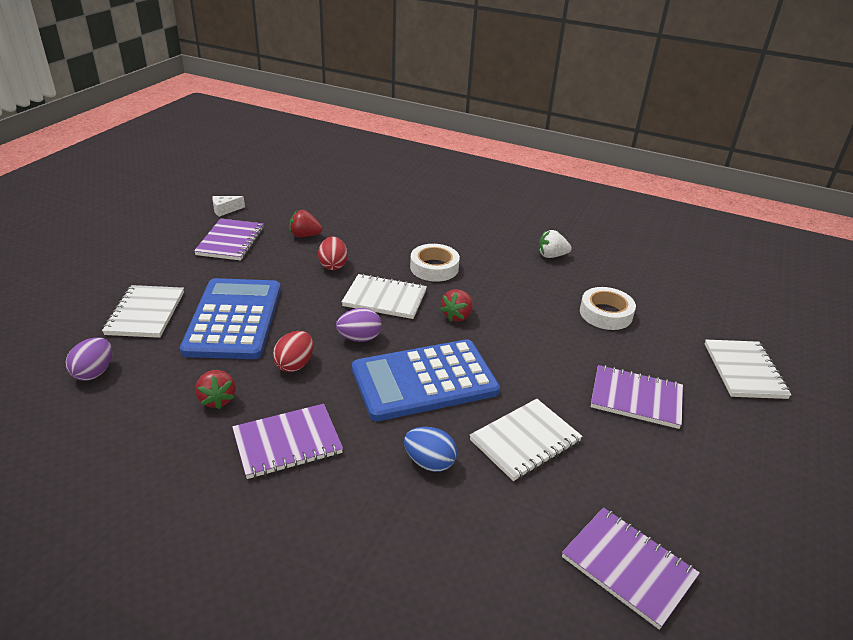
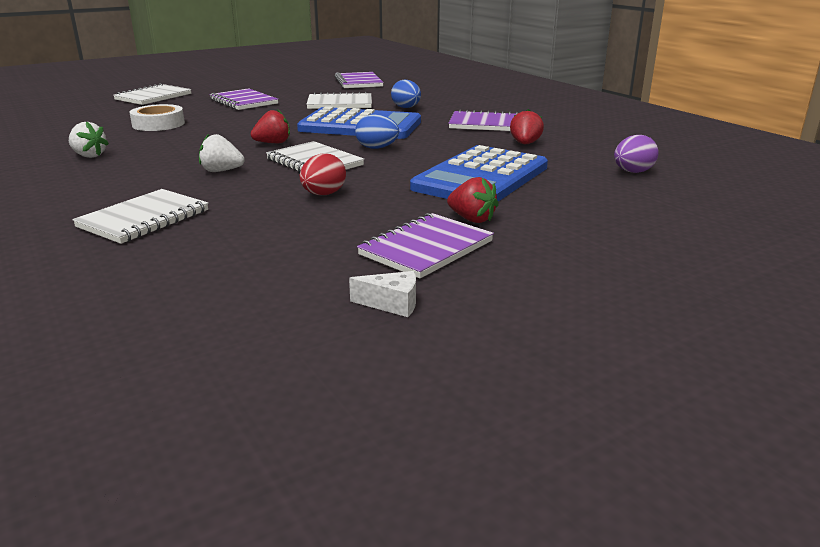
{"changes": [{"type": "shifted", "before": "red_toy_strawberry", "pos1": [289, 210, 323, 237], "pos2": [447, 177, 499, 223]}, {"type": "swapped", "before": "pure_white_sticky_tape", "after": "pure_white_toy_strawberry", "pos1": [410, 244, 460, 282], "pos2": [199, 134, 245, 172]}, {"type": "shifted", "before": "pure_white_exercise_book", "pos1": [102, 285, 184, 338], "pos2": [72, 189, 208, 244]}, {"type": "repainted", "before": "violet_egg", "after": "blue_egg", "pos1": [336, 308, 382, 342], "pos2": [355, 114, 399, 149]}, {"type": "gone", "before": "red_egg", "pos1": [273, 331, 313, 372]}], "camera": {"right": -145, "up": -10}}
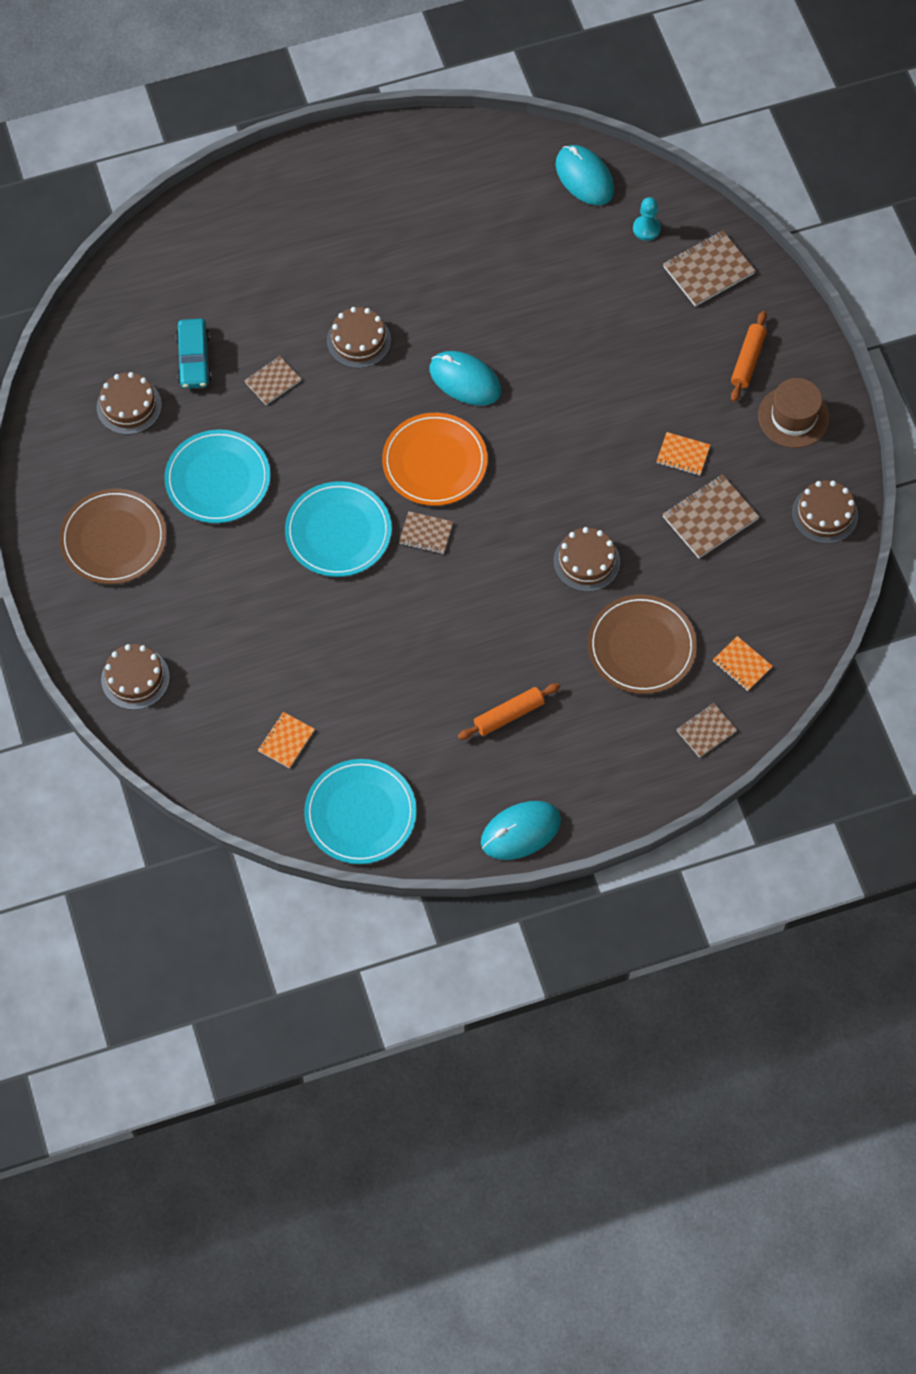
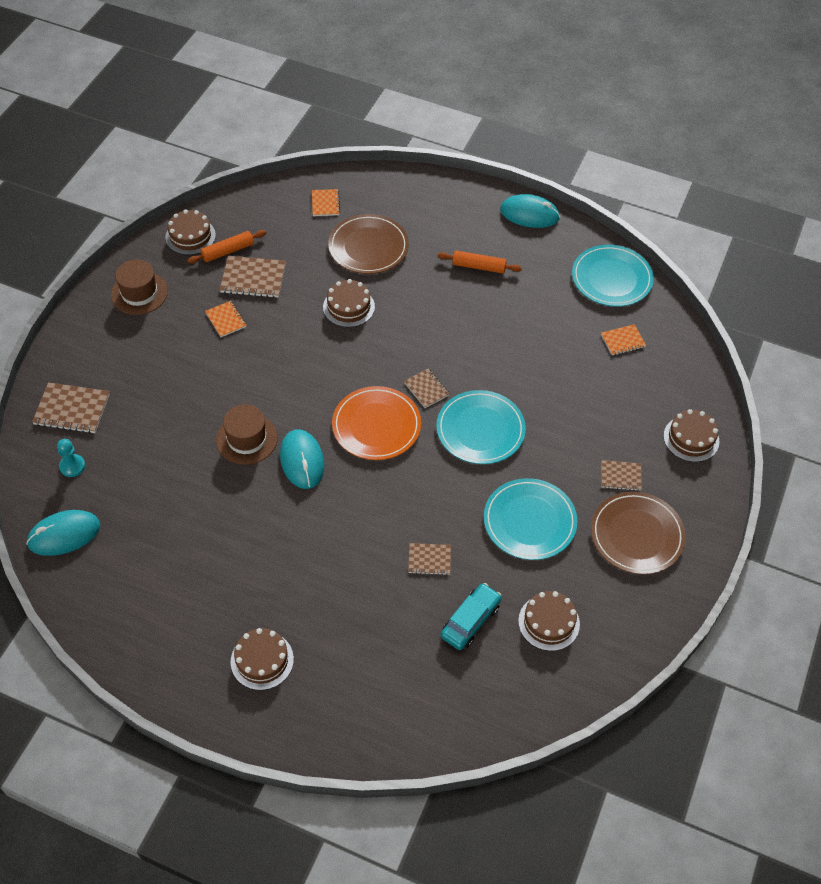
{"changes": [{"type": "rotated", "before": "aqua_computer_mouse", "pos1": [555, 145, 614, 205], "pos2": [26, 510, 100, 556], "turn": 60}, {"type": "shifted", "before": "dark_brown_gateau", "pos1": [327, 307, 391, 368], "pos2": [231, 628, 294, 690]}, {"type": "shifted", "before": "bright_orange_dough_roller", "pos1": [731, 311, 767, 402], "pos2": [188, 230, 266, 263]}, {"type": "shifted", "before": "dark_brown_exercise_book", "pos1": [676, 703, 737, 758], "pos2": [601, 460, 642, 491]}, {"type": "new", "after": "dark_brown_hat", "pos2": [216, 404, 278, 465]}], "camera": {"right": -140, "up": -10}}
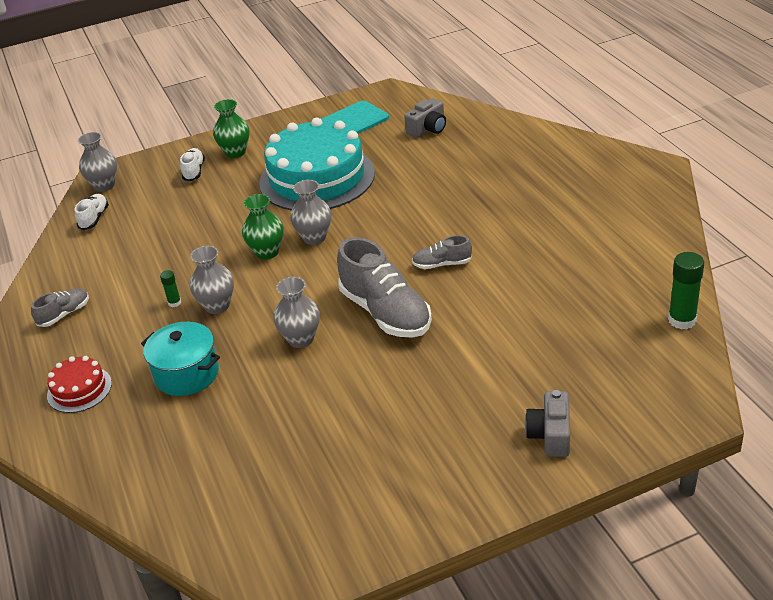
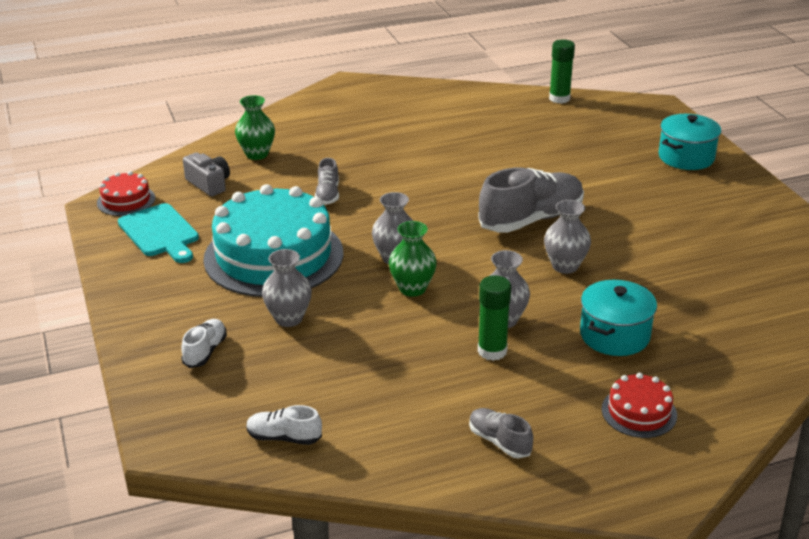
{"changes": [{"type": "shifted", "before": "leaf-green_tall_vase", "pos1": [213, 99, 249, 158], "pos2": [235, 95, 275, 160]}, {"type": "shifted", "before": "grey_tall_vase", "pos1": [78, 132, 117, 192], "pos2": [262, 249, 312, 327]}, {"type": "rotated", "before": "pure_white_lace-up_shoe", "pos1": [180, 148, 205, 181], "pos2": [181, 319, 227, 368], "turn": 105}, {"type": "shifted", "before": "grey_lace-up_shoe", "pos1": [412, 235, 472, 269], "pos2": [315, 158, 339, 205]}, {"type": "scaled", "before": "leaf-green_glue_stick", "pos1": [160, 270, 181, 307], "pos2": [478, 275, 511, 361], "scale": 1.9}, {"type": "swapped", "before": "grey_photo_camera", "after": "aqua_pot", "pos1": [525, 390, 570, 457], "pos2": [659, 114, 721, 170]}, {"type": "new", "after": "red_gateau", "pos2": [97, 171, 155, 216]}], "camera": {"right": -90, "up": -5}}
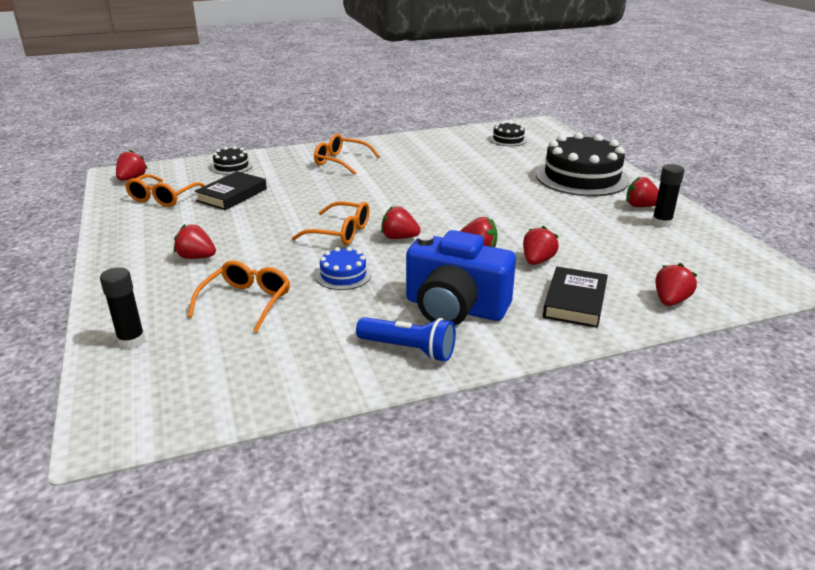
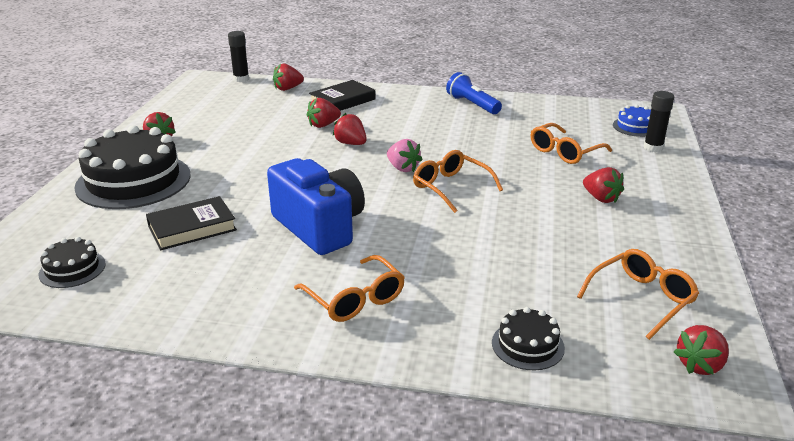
{"changes": [{"type": "shifted", "before": "ebony_glue_stick", "pos1": [652, 164, 684, 227], "pos2": [228, 31, 249, 82]}, {"type": "shifted", "before": "ebony_hardback", "pos1": [194, 171, 267, 210], "pos2": [146, 196, 237, 250]}, {"type": "repainted", "before": "red_toy_strawberry", "after": "pink_toy_strawberry", "pos1": [381, 206, 421, 239], "pos2": [387, 139, 423, 172]}, {"type": "shifted", "before": "blue_photo_camera", "pos1": [406, 230, 516, 325], "pos2": [267, 158, 365, 255]}, {"type": "shifted", "before": "blue_gateau", "pos1": [316, 247, 372, 290], "pos2": [613, 105, 651, 137]}], "camera": {"right": -150, "up": 0}}
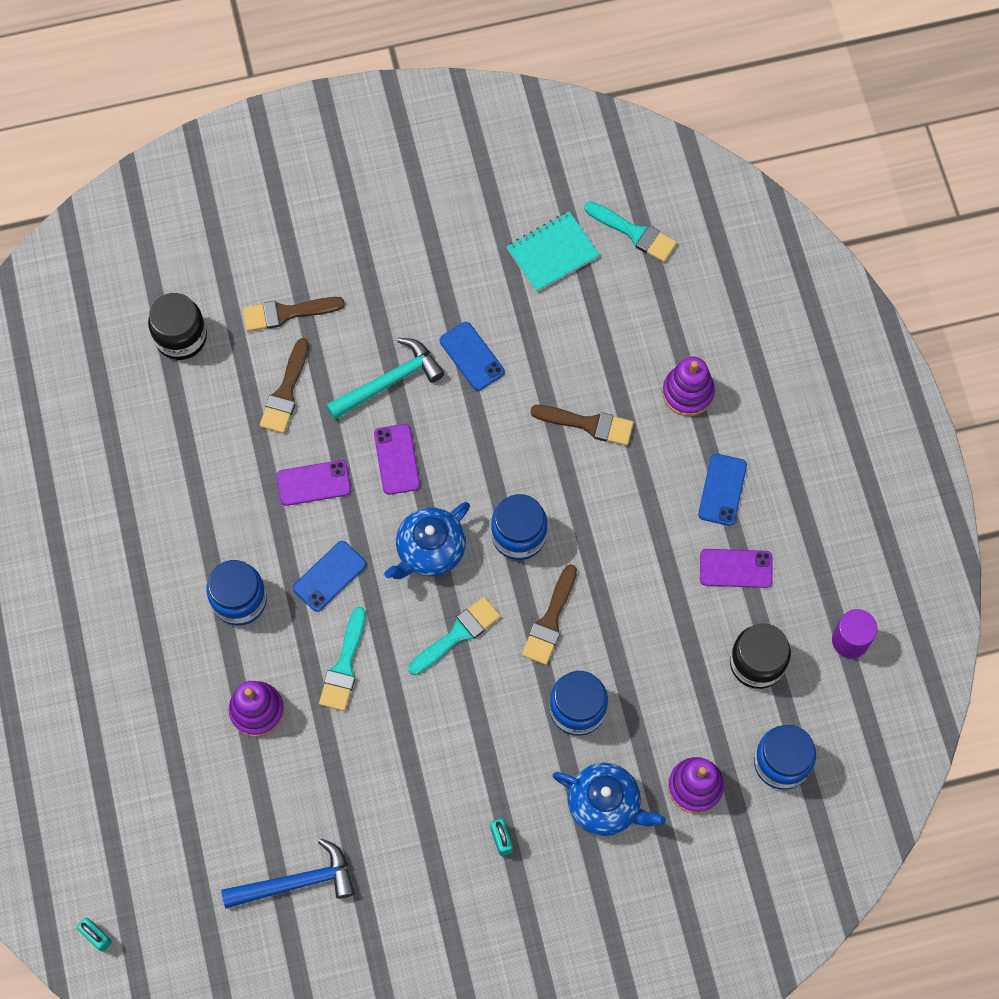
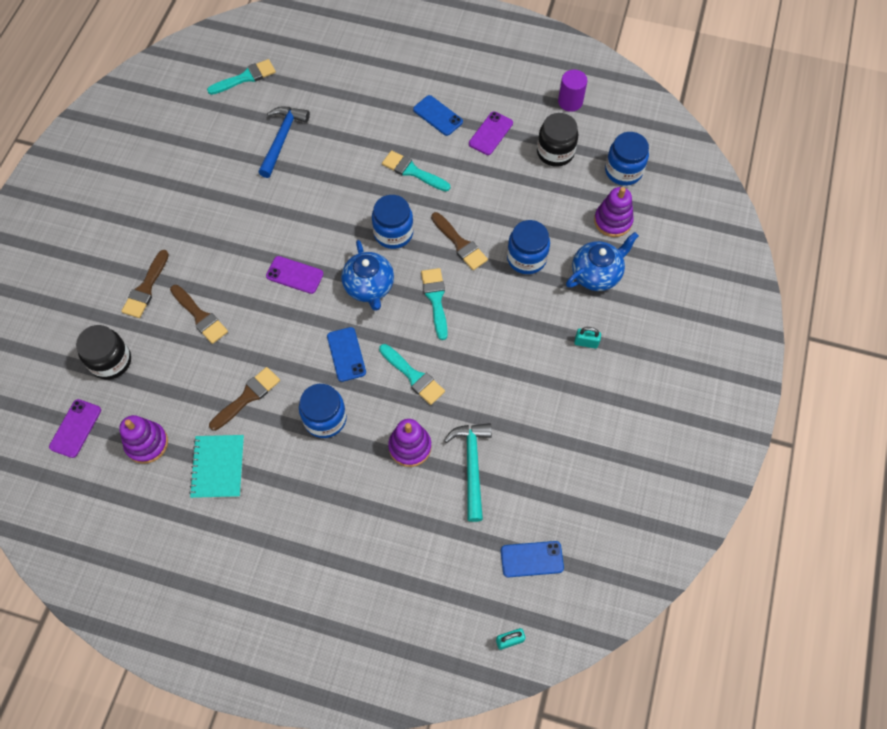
{"changes": [{"type": "shifted", "before": "aqua_exercise_book", "pos1": [506, 211, 600, 292], "pos2": [189, 435, 244, 498]}, {"type": "shifted", "before": "blue_smartphone", "pos1": [440, 322, 504, 391], "pos2": [501, 541, 564, 577]}, {"type": "shifted", "before": "aqua_hammer", "pos1": [326, 338, 445, 420], "pos2": [444, 423, 492, 522]}, {"type": "shifted", "before": "violet_ring_stacker", "pos1": [662, 357, 715, 416], "pos2": [119, 415, 168, 464]}, {"type": "shifted", "before": "dark_brown_paint_brush", "pos1": [530, 405, 634, 446], "pos2": [209, 367, 280, 431]}, {"type": "shifted", "before": "violet_smartphone", "pos1": [276, 460, 351, 506], "pos2": [49, 399, 101, 458]}, {"type": "shifted", "before": "blue_hammer", "pos1": [221, 838, 355, 909], "pos2": [258, 106, 310, 178]}, {"type": "new", "after": "aqua_paint_brush", "pos2": [382, 151, 450, 191]}], "camera": {"right": -60, "up": -5}}
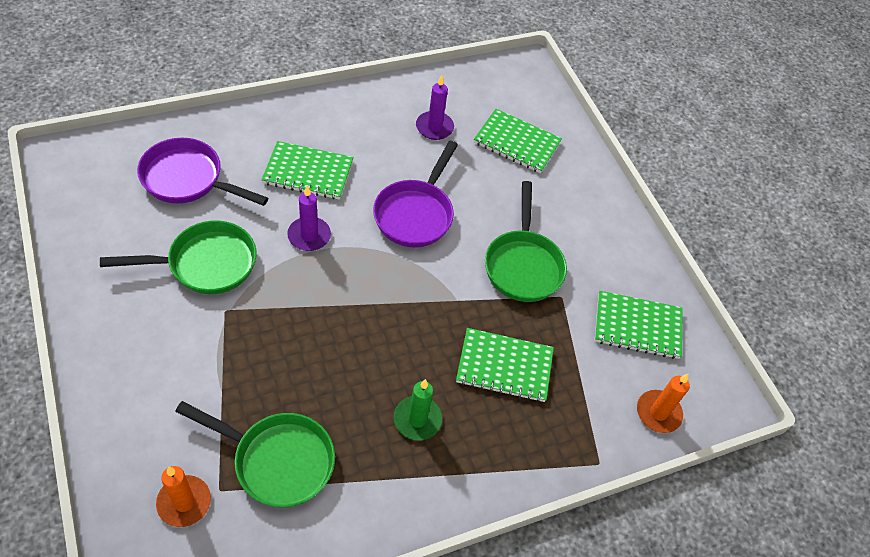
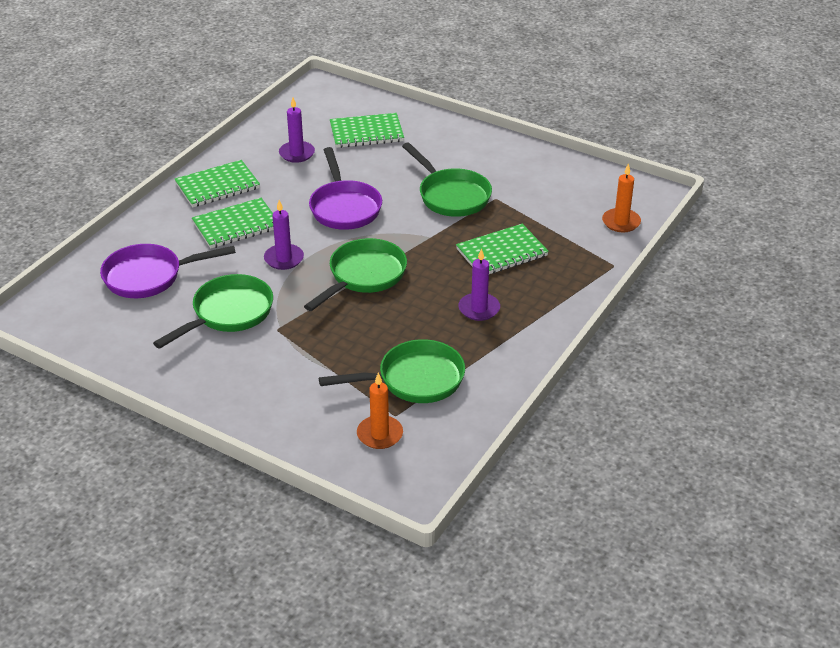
{"changes": [{"type": "shifted", "before": "leaf-green_exercise_book", "pos1": [595, 291, 683, 359], "pos2": [175, 160, 260, 208]}, {"type": "repainted", "before": "leaf-green_wax_candle", "after": "violet_wax_candle", "pos1": [394, 379, 442, 441], "pos2": [458, 248, 500, 321]}, {"type": "new", "after": "leaf-green_frying_pan", "pos2": [304, 238, 407, 311]}], "camera": {"right": -30, "up": -15}}
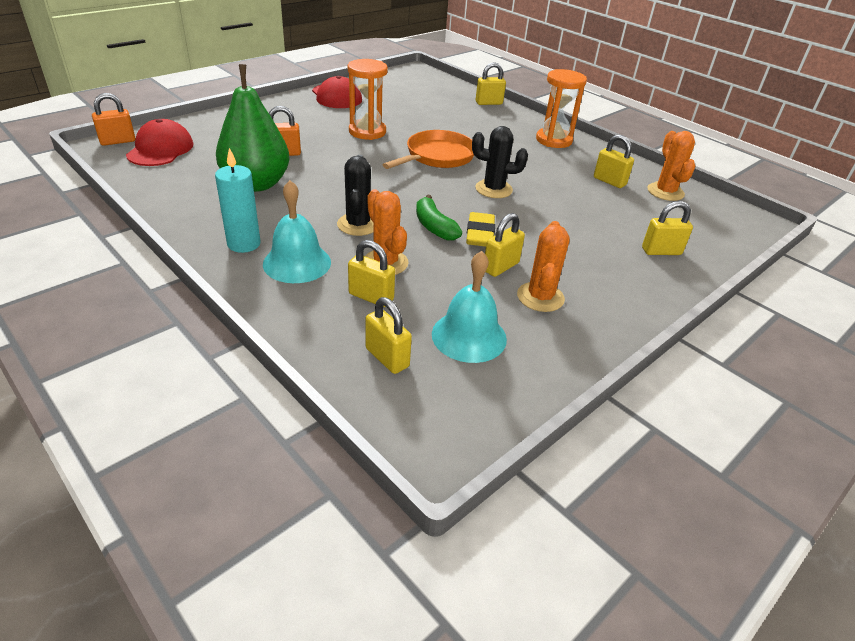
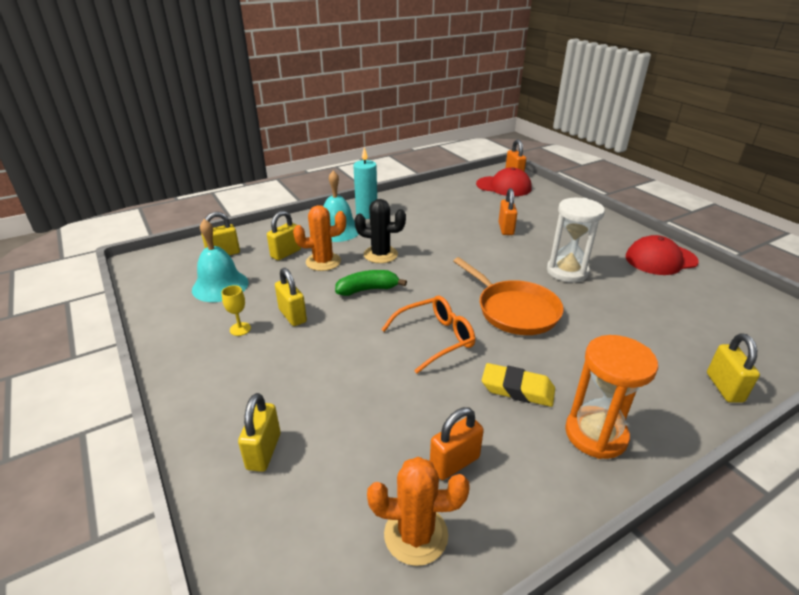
{"changes": [{"type": "repainted", "before": "bright_orange_sand_timer", "after": "pure_white_sand_timer", "pos1": [348, 59, 388, 140], "pos2": [547, 198, 605, 283]}, {"type": "gone", "before": "leaf-green_pear", "pos1": [216, 64, 290, 192]}, {"type": "swapped", "before": "ebony_saguaro_cactus", "after": "bright_orange_eyeglasses", "pos1": [472, 126, 528, 198], "pos2": [381, 295, 475, 374]}, {"type": "repainted", "before": "golden_padlock", "after": "bright_orange_padlock", "pos1": [594, 135, 634, 188], "pos2": [430, 407, 484, 480]}, {"type": "shifted", "before": "golden_gum_eraser", "pos1": [466, 212, 495, 247], "pos2": [482, 363, 555, 407]}, {"type": "swapped", "before": "bright_orange_saguaro_cactus", "after": "golden_chalice", "pos1": [517, 221, 570, 312], "pos2": [221, 285, 251, 336]}], "camera": {"right": 105, "up": -5}}
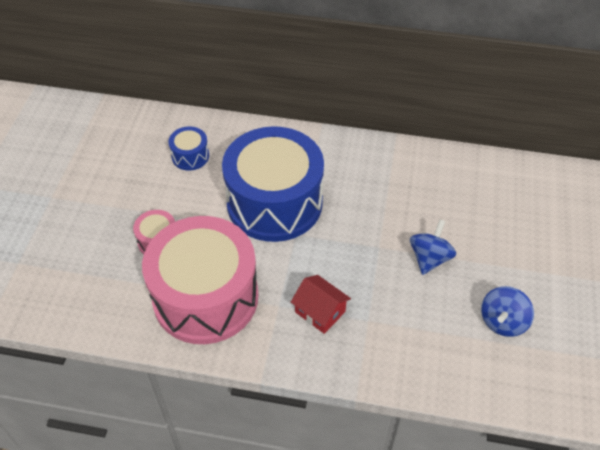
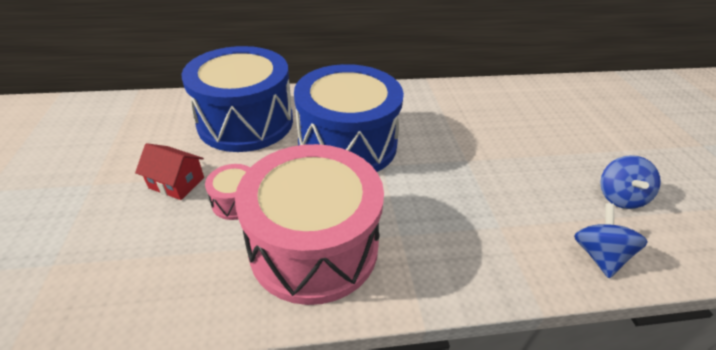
{"changes": [{"type": "scaled", "before": "blue_snare_drum", "pos1": [169, 127, 209, 170], "pos2": [181, 46, 293, 152], "scale": 2.43}, {"type": "shifted", "before": "blue_spinning_top", "pos1": [410, 220, 456, 275], "pos2": [574, 203, 648, 278]}, {"type": "shifted", "before": "red_toy_house", "pos1": [291, 275, 351, 334], "pos2": [135, 143, 204, 200]}], "camera": {"right": -20, "up": -10}}
